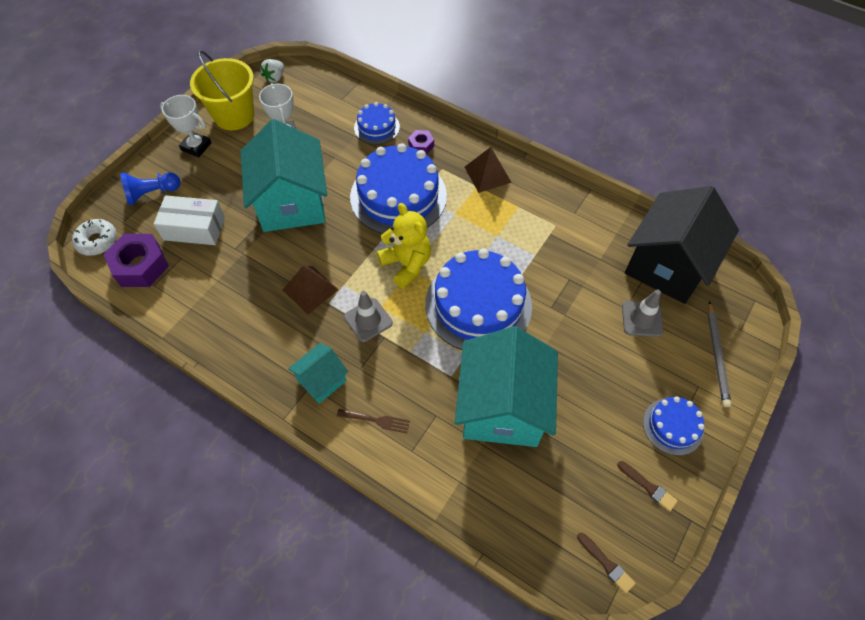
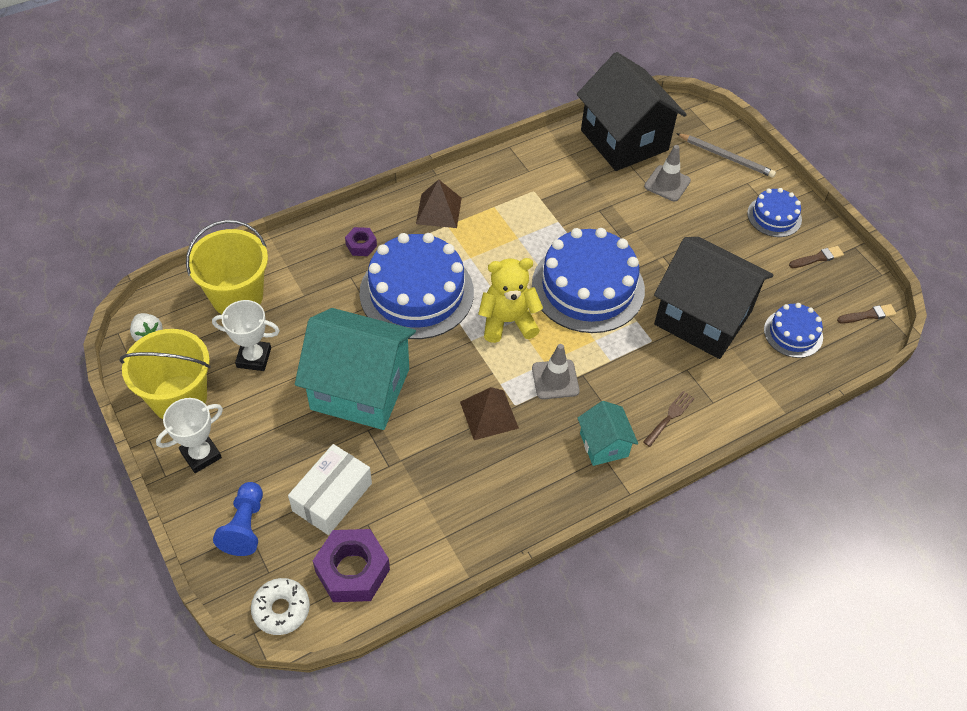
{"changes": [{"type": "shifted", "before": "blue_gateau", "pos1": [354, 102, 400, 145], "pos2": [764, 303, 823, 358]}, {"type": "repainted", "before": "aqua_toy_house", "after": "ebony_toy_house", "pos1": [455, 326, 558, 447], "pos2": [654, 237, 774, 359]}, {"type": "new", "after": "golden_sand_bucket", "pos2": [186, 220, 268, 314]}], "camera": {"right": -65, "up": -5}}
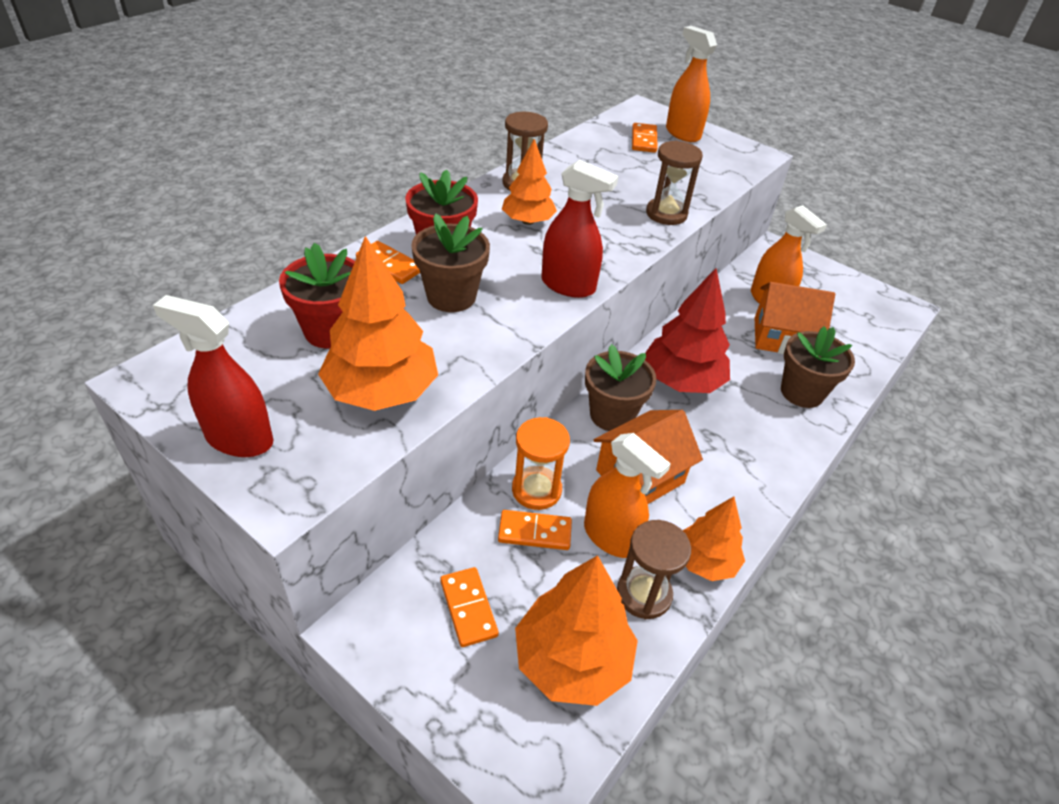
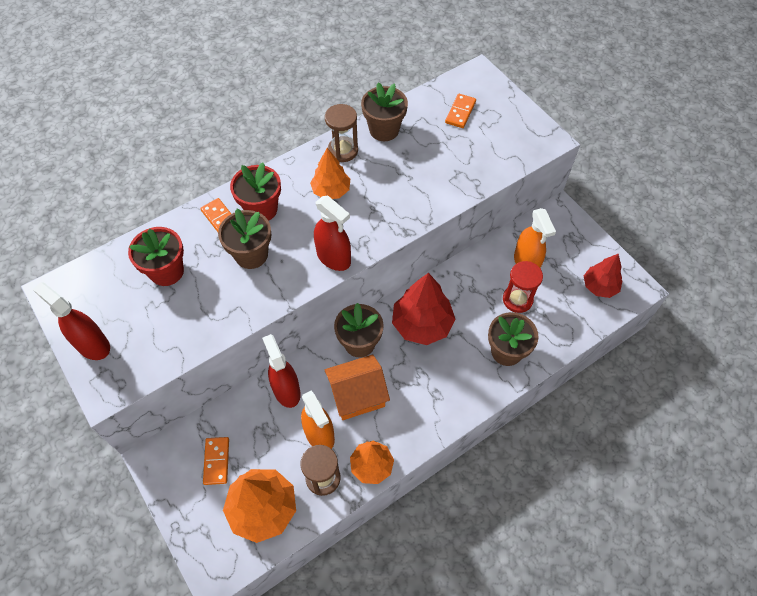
{"changes": [{"type": "gone", "before": "bright_orange_sprayer", "pos1": [666, 26, 717, 142]}, {"type": "gone", "before": "dark_brown_sand_timer", "pos1": [646, 140, 703, 225]}, {"type": "gone", "before": "bright_orange_tree", "pos1": [318, 236, 438, 411]}, {"type": "swapped", "before": "bright_orange_toy_house", "after": "red_sand_timer", "pos1": [755, 282, 835, 354], "pos2": [503, 261, 543, 313]}, {"type": "swapped", "before": "bright_orange_sand_timer", "after": "red_sprayer", "pos1": [512, 417, 570, 510], "pos2": [262, 334, 301, 408]}, {"type": "gone", "before": "bright_orange_domino", "pos1": [498, 510, 572, 550]}, {"type": "new", "after": "dark_brown_potted_plant", "pos2": [361, 82, 408, 141]}, {"type": "new", "after": "red_tree", "pos2": [584, 254, 622, 298]}], "camera": {"right": 20, "up": 15}}
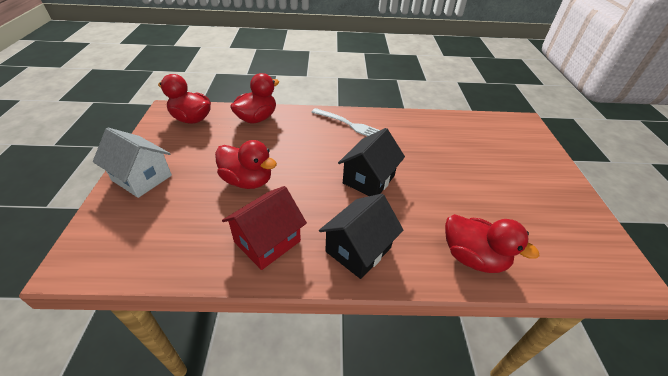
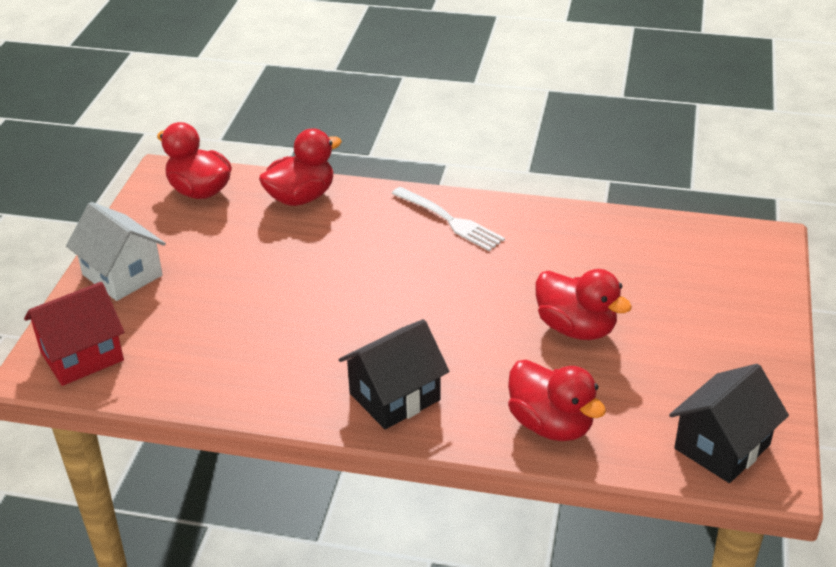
{"changes": [{"type": "shifted", "before": "ebony_toy_house", "pos1": [338, 128, 405, 196], "pos2": [669, 364, 789, 483]}, {"type": "shifted", "before": "red_rubber_duck", "pos1": [215, 140, 277, 189], "pos2": [535, 269, 632, 340]}, {"type": "shifted", "before": "red_toy_house", "pos1": [222, 186, 307, 270], "pos2": [24, 282, 124, 386]}], "camera": {"right": 15, "up": -5}}
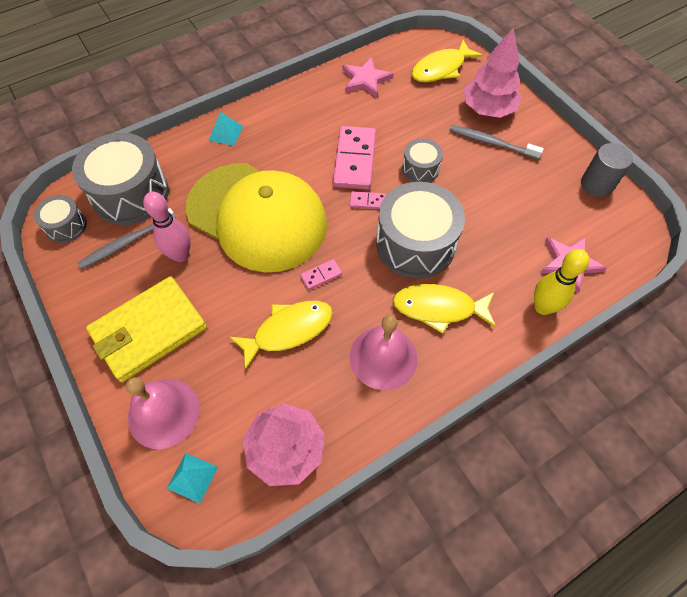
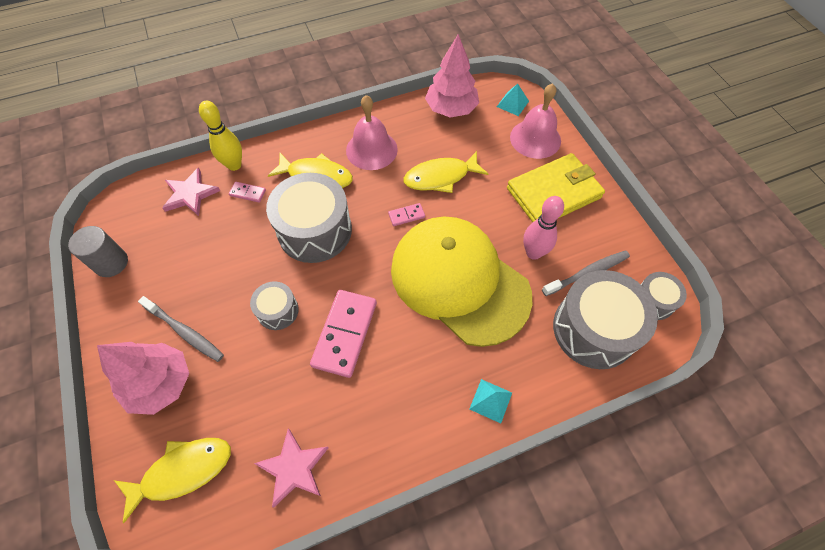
{"changes": [{"type": "shifted", "before": "pink_domino", "pos1": [350, 191, 386, 209], "pos2": [229, 182, 266, 203]}], "camera": {"right": -170, "up": 0}}
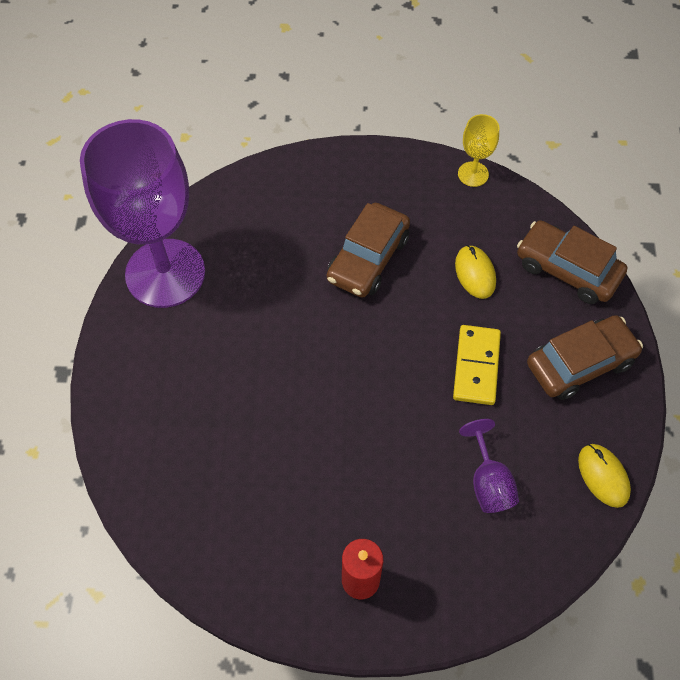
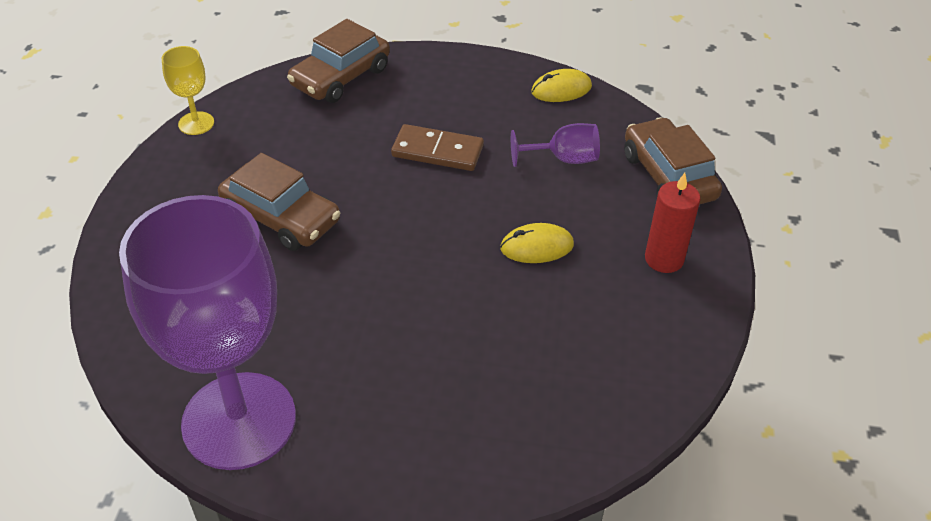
{"changes": [{"type": "shifted", "before": "golden_computer_mouse", "pos1": [455, 245, 496, 299], "pos2": [500, 223, 574, 263]}, {"type": "shifted", "before": "dark_brown_car", "pos1": [527, 315, 643, 400], "pos2": [624, 117, 722, 205]}, {"type": "repainted", "before": "golden_domino", "after": "dark_brown_domino", "pos1": [453, 325, 501, 405], "pos2": [391, 124, 484, 171]}], "camera": {"right": -85, "up": -15}}
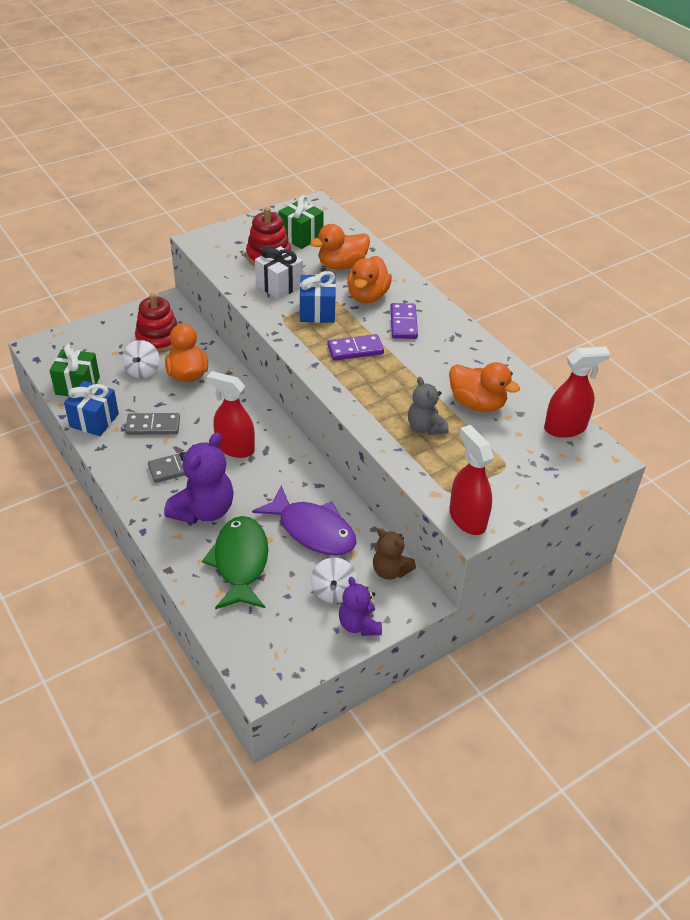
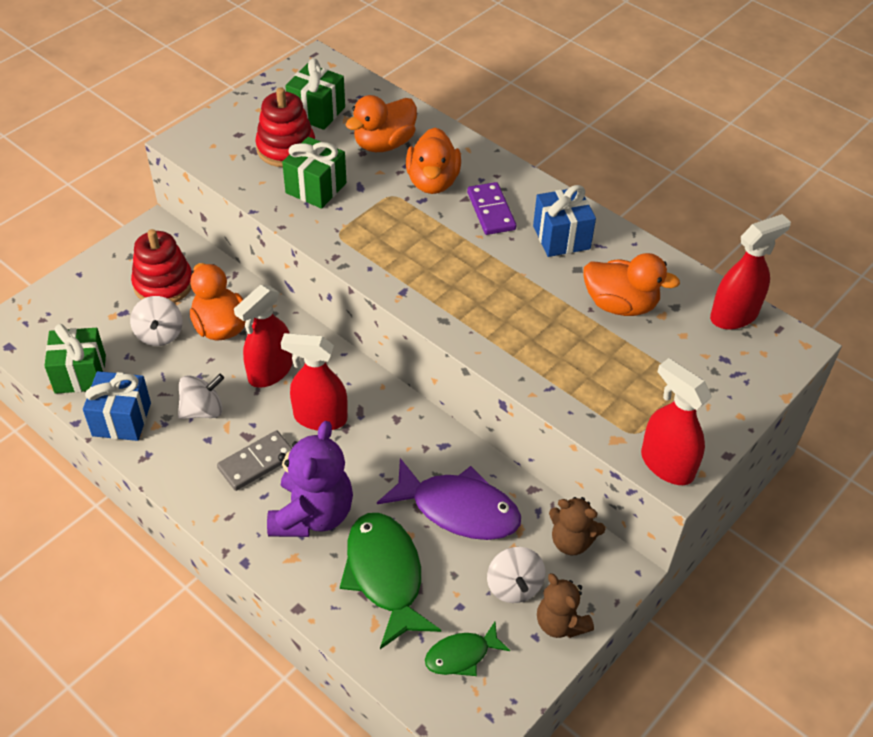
{"changes": [{"type": "repainted", "before": "pure_white_gift", "after": "leaf-green_gift", "pos1": [255, 246, 303, 300], "pos2": [282, 137, 346, 209]}, {"type": "shifted", "before": "blue_gift", "pos1": [300, 271, 336, 323], "pos2": [533, 185, 596, 257]}, {"type": "gone", "before": "violet_domino", "pos1": [327, 334, 384, 361]}, {"type": "gone", "before": "grey_teddy_bear", "pos1": [408, 377, 449, 435]}, {"type": "swapped", "before": "grey_domino", "after": "pure_white_spinning_top", "pos1": [125, 413, 180, 435], "pos2": [178, 374, 224, 419]}, {"type": "repainted", "before": "violet_teddy_bear", "after": "dark_brown_teddy_bear", "pos1": [339, 577, 382, 636], "pos2": [537, 573, 594, 638]}, {"type": "new", "after": "red_sprayer", "pos2": [234, 285, 293, 388]}, {"type": "new", "after": "leaf-green_fish_figure", "pos2": [425, 622, 510, 676]}], "camera": {"right": -15, "up": 5}}
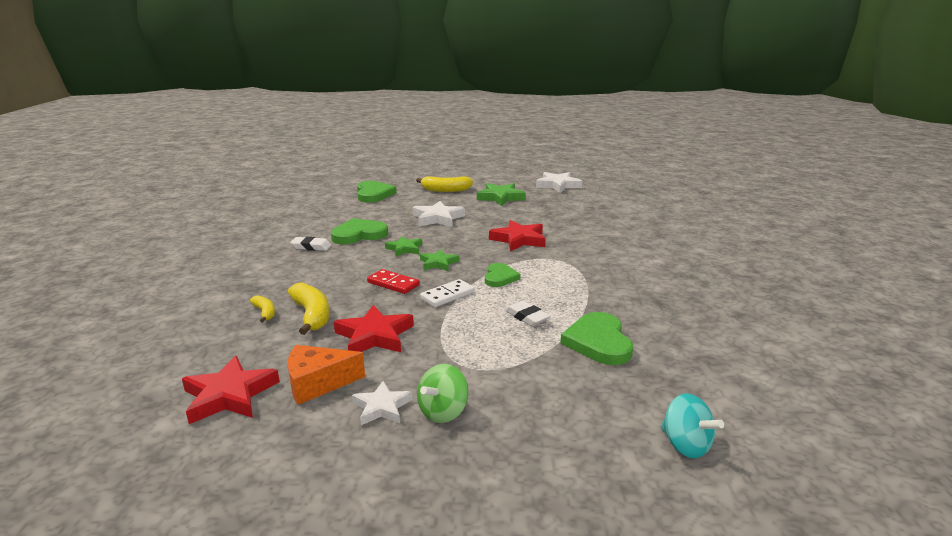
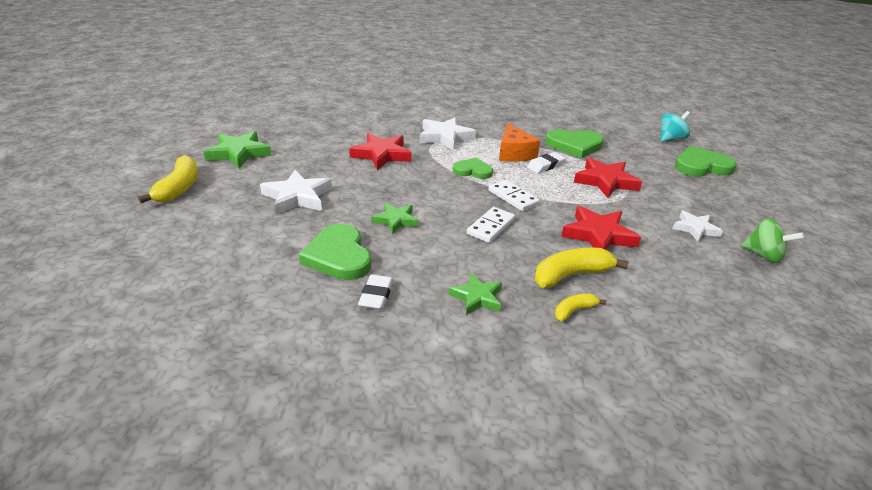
{"changes": [{"type": "shifted", "before": "pure_white_star_shape", "pos1": [536, 172, 582, 193], "pos2": [420, 117, 476, 150]}, {"type": "shifted", "before": "leaf-green_heart", "pos1": [357, 181, 397, 202], "pos2": [675, 146, 737, 177]}, {"type": "shifted", "before": "leaf-green_star_shape", "pos1": [420, 249, 459, 271], "pos2": [448, 273, 502, 315]}, {"type": "repainted", "before": "red_domino", "after": "pure_white_domino", "pos1": [367, 269, 420, 294], "pos2": [467, 207, 515, 243]}, {"type": "shifted", "before": "bright_orange_cheese_wedge", "pos1": [288, 345, 365, 405], "pos2": [499, 123, 540, 162]}, {"type": "shifted", "before": "red_star_shape", "pos1": [182, 356, 280, 424], "pos2": [574, 157, 642, 198]}, {"type": "shifted", "before": "leaf-green_spinning_top", "pos1": [417, 364, 468, 423], "pos2": [741, 218, 804, 263]}], "camera": {"right": -90, "up": 10}}
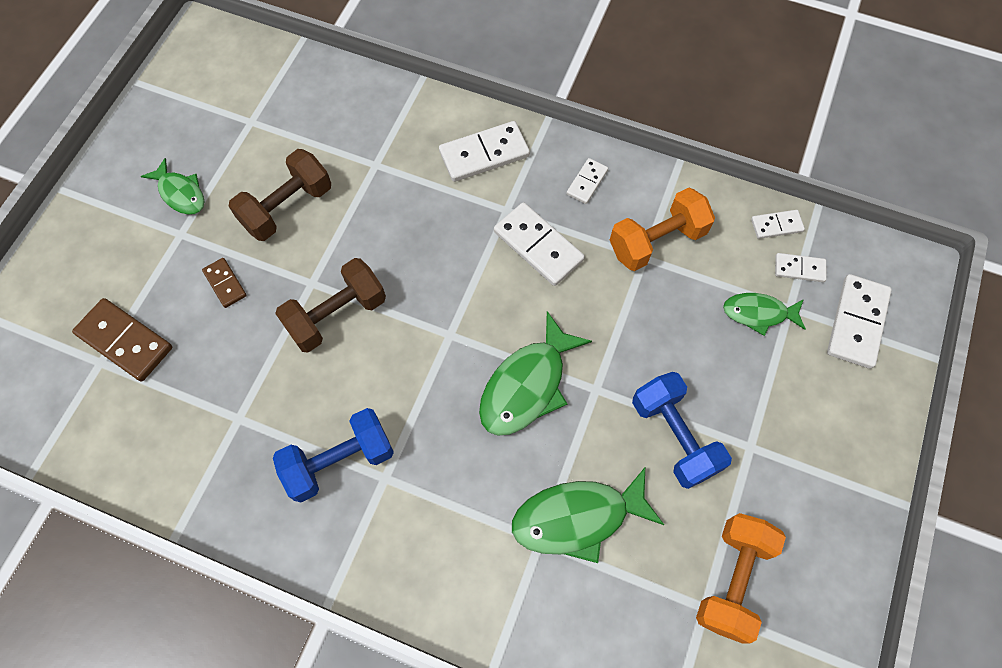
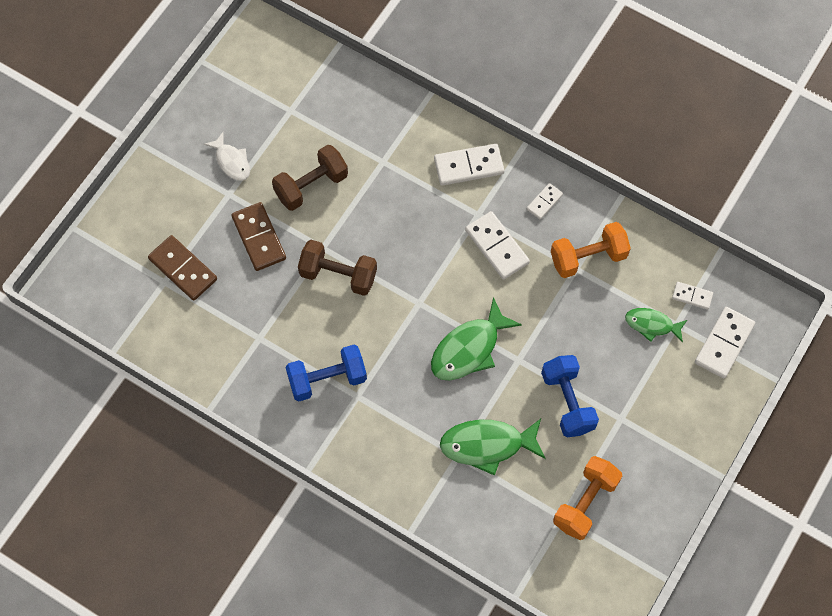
{"changes": [{"type": "repainted", "before": "leaf-green_fish_figure", "after": "pure_white_fish_figure", "pos1": [141, 158, 205, 215], "pos2": [204, 132, 250, 181]}, {"type": "gone", "before": "pure_white_domino", "pos1": [751, 210, 805, 239]}, {"type": "scaled", "before": "dark_brown_domino", "pos1": [202, 258, 247, 308], "pos2": [232, 202, 286, 271], "scale": 1.8}, {"type": "rotated", "before": "dark_brown_free_weight", "pos1": [275, 258, 386, 353], "pos2": [298, 240, 377, 296], "turn": 45}], "camera": {"right": 10, "up": 0}}
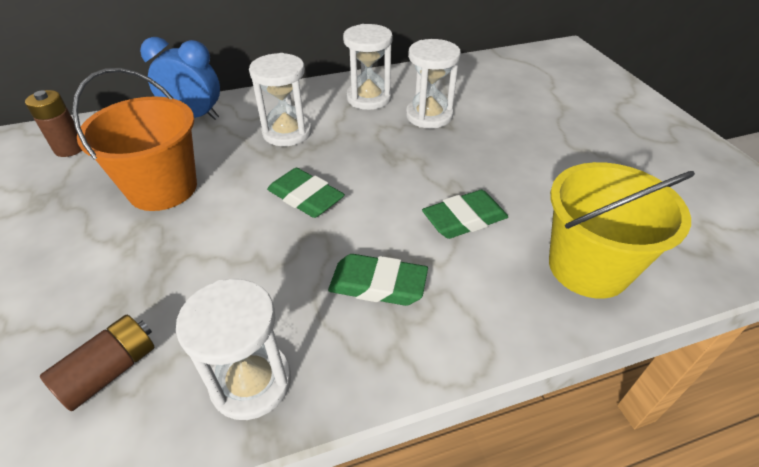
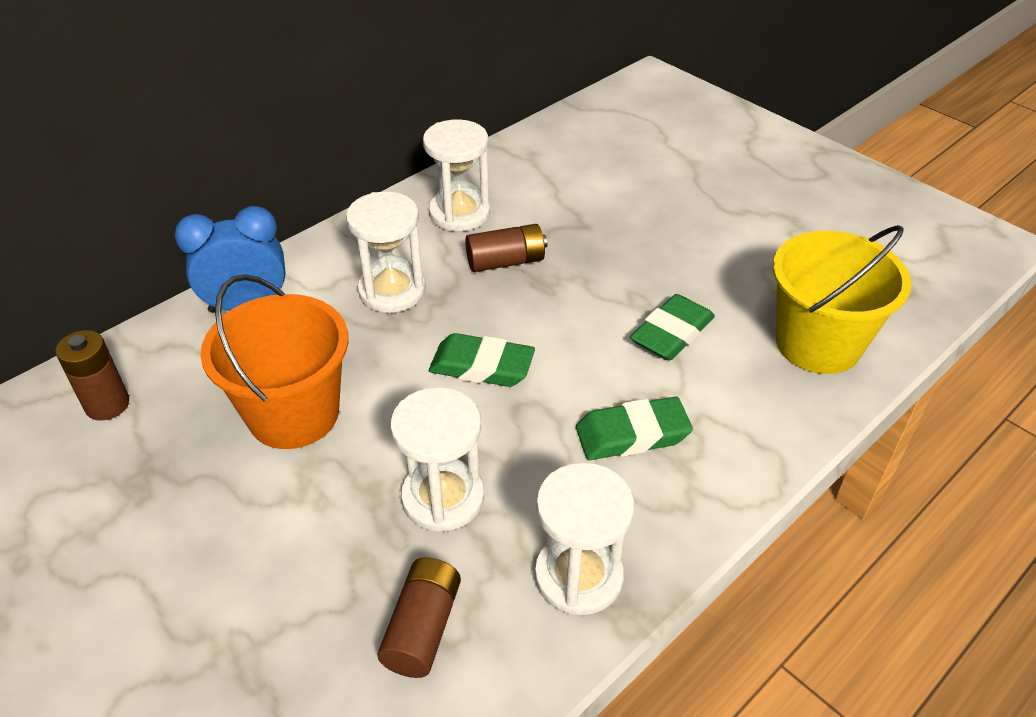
{"changes": [{"type": "shifted", "before": "pure_white_sand_timer", "pos1": [406, 39, 461, 128], "pos2": [390, 387, 484, 532]}, {"type": "new", "after": "dark_brown_battery", "pos2": [465, 224, 547, 272]}], "camera": {"right": -25, "up": 0}}
